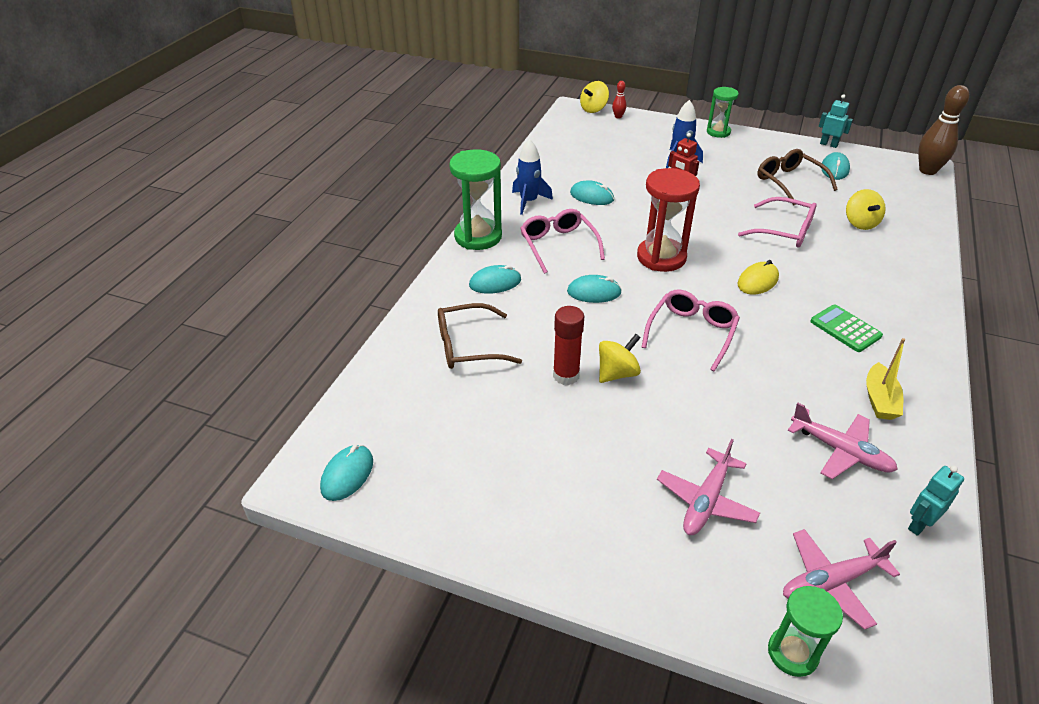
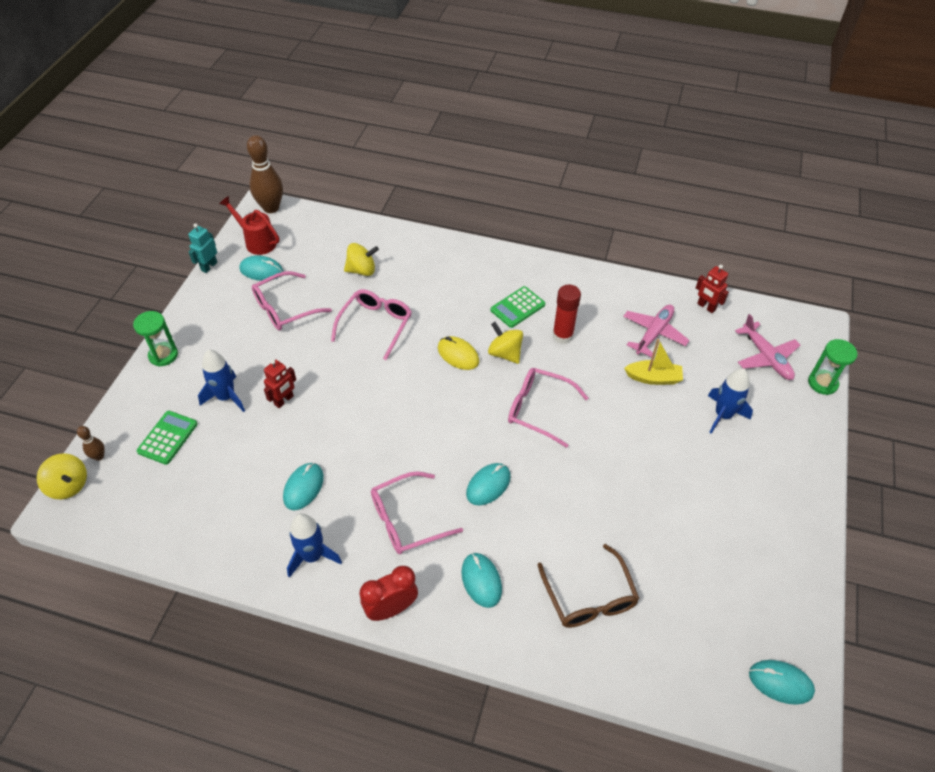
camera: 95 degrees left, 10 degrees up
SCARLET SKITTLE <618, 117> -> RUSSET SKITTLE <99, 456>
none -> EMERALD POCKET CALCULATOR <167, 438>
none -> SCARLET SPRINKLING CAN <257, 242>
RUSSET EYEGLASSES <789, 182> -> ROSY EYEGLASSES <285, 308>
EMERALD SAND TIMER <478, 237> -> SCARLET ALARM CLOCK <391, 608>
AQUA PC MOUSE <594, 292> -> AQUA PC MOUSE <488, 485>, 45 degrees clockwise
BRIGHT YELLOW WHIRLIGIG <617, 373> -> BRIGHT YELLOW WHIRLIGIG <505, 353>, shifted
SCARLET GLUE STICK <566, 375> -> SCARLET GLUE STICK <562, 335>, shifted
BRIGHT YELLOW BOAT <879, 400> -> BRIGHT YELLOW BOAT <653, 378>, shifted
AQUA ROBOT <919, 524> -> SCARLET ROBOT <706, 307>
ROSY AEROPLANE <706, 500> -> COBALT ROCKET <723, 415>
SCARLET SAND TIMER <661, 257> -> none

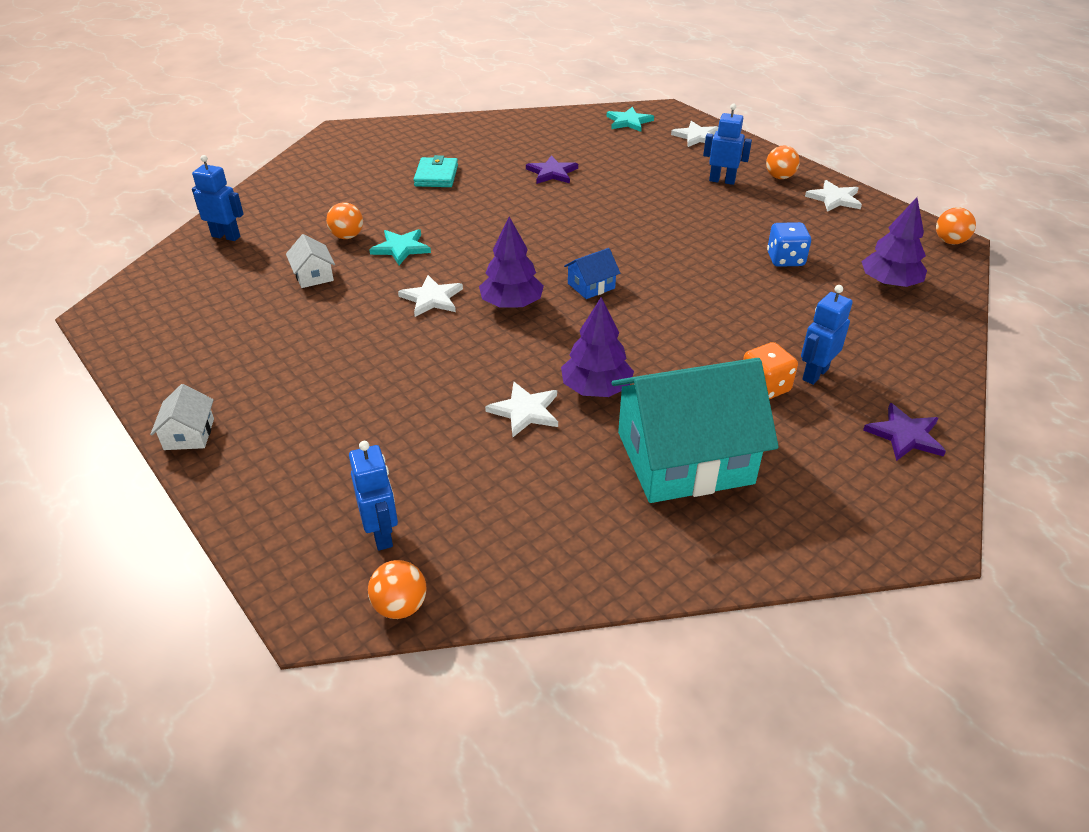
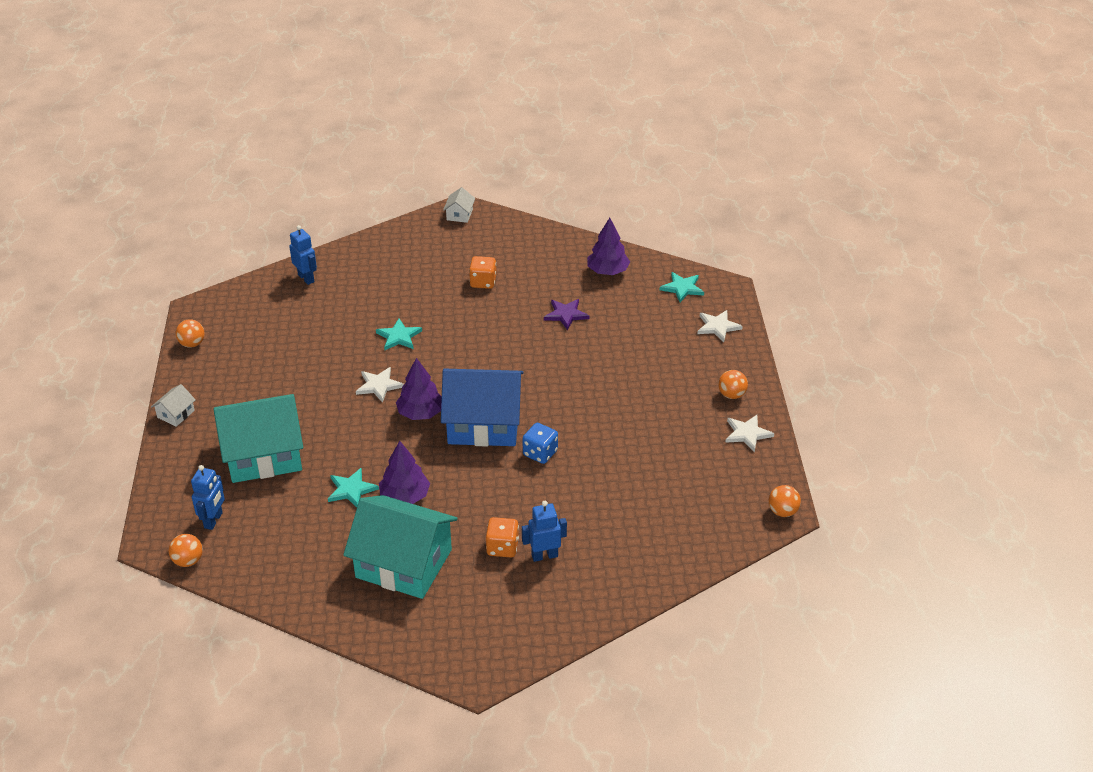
camera: 35 degrees right, 0 degrees up
ORANGE SPHERE <347, 236> -> ORANGE SPHERE <192, 344>, shifted
none -> AQUA COTTAGE <264, 454>
PURE WHITE FIVE-POINTED STAR <525, 411> -> AQUA FIVE-POINTED STAR <351, 489>
COBALT COTTAGE <591, 286> -> COBALT COTTAGE <484, 423>, x2.44
PURE WHITE COTTAGE <313, 275> -> PURE WHITE COTTAGE <459, 214>, shifted
AQUA WALLET <436, 176> -> ORANGE DICE <483, 282>
COBALT DICE <785, 259> -> COBALT DICE <540, 453>, shifted
PURPLE TREE <889, 283> -> PURPLE TREE <607, 271>, shifted
COBALT ROBOT <722, 181> -> none
PURPLE FIVE-POINTED STAR <905, 435> -> none

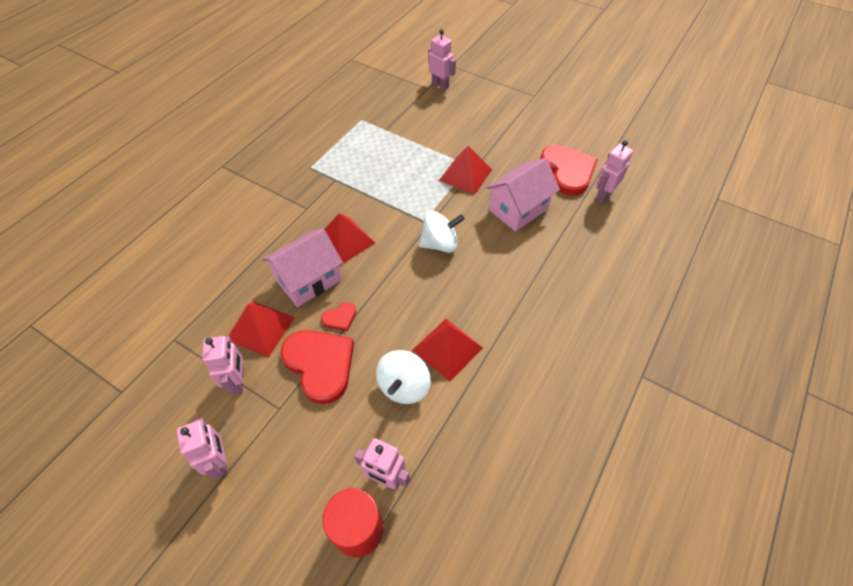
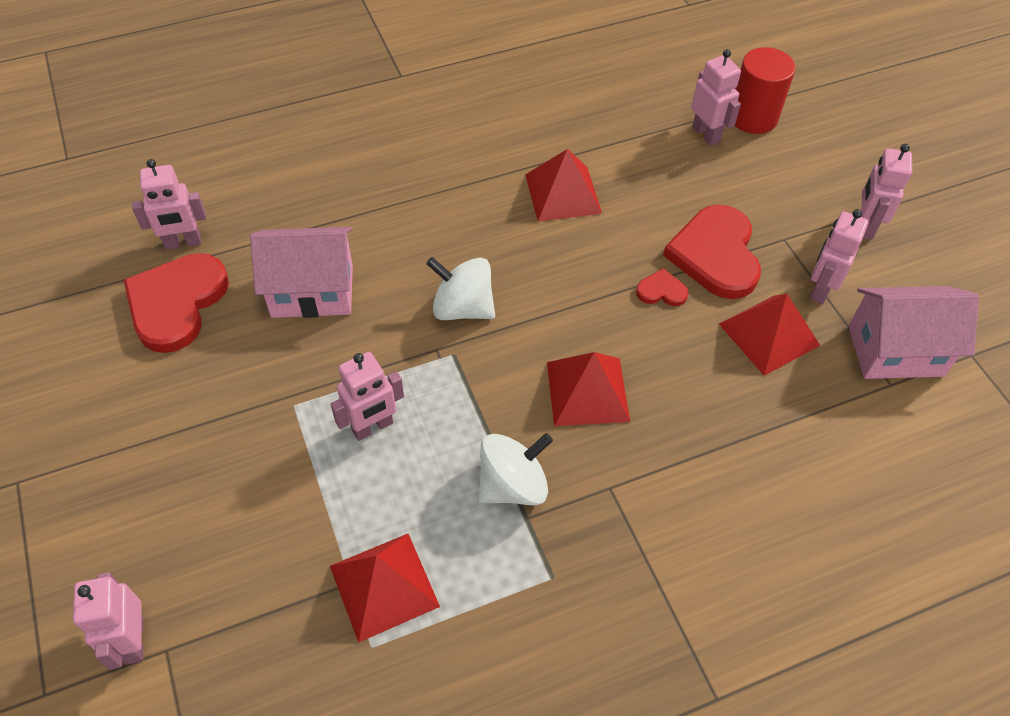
camera: 145 degrees left, 0 degrees up
SCARLET SOLID PYRAMID <465, 175> -> SCARLET SOLID PYRAMID <384, 586>, shifted
none -> ROSY ROBOT <373, 427>
PURE WHITE WHIRLIGIG <404, 386> -> PURE WHITE WHIRLIGIG <513, 485>, shifted
ROSY COTTAGE <309, 280> -> ROSY COTTAGE <895, 351>, shifted

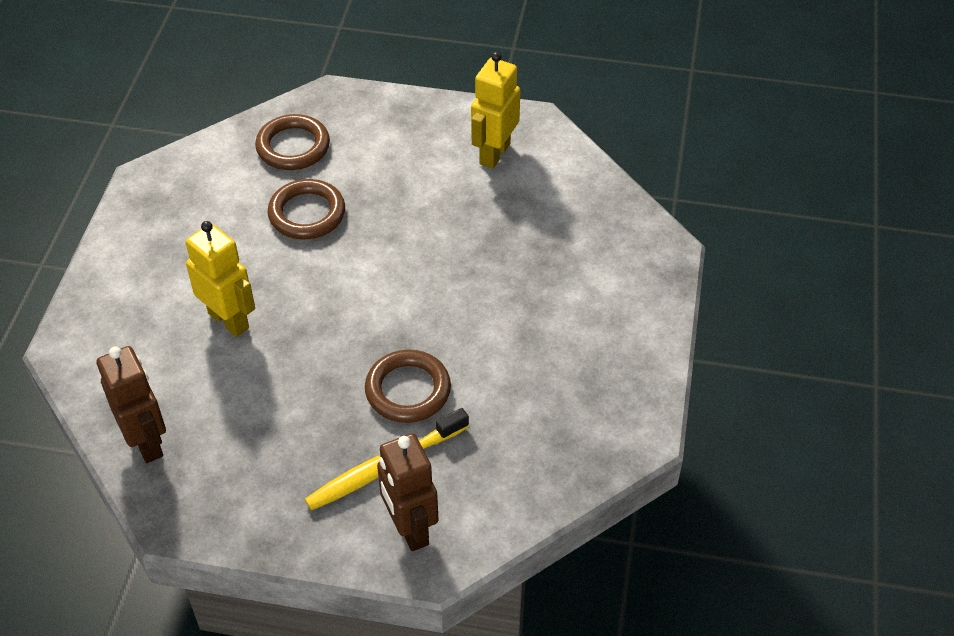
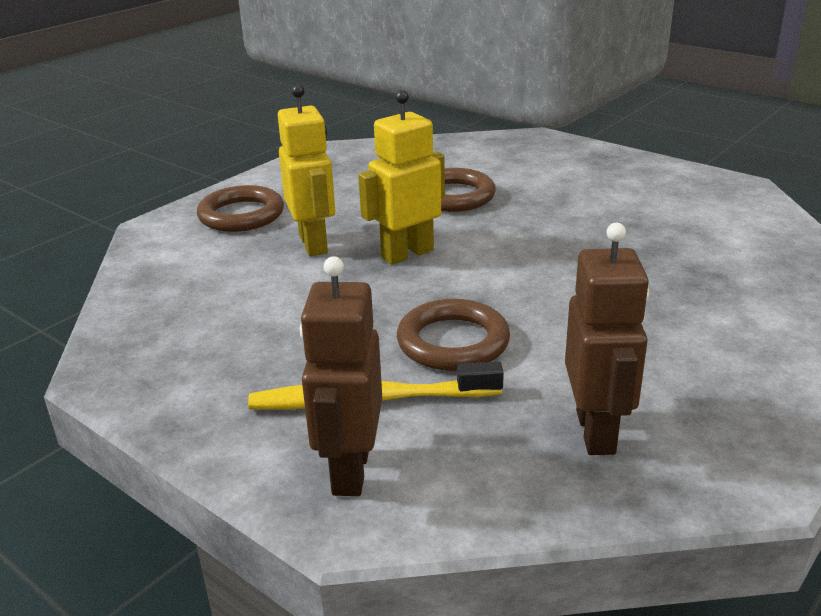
camera: 30 degrees right, 20 degrees down
RUSSET TORUS <293, 147> -> RUSSET TORUS <241, 215>, shifted
BRIGHT YELLOW ROBOT <494, 154> -> BRIGHT YELLOW ROBOT <407, 254>, shifted
RUSSET ROBOT <147, 442> -> RUSSET ROBOT <596, 432>, shifted

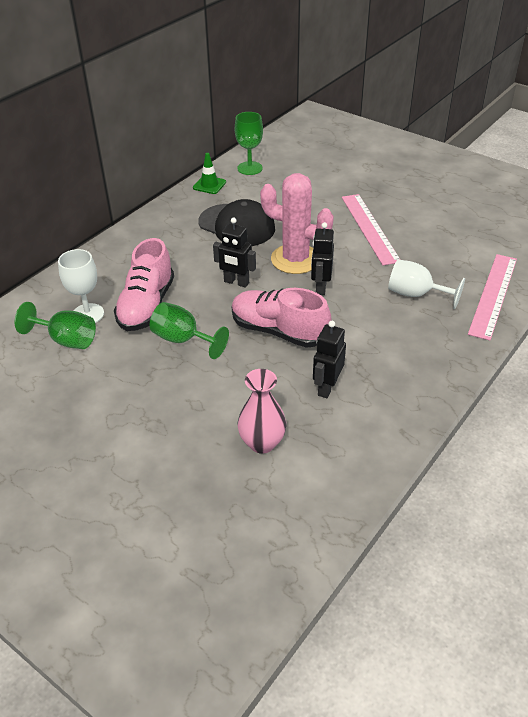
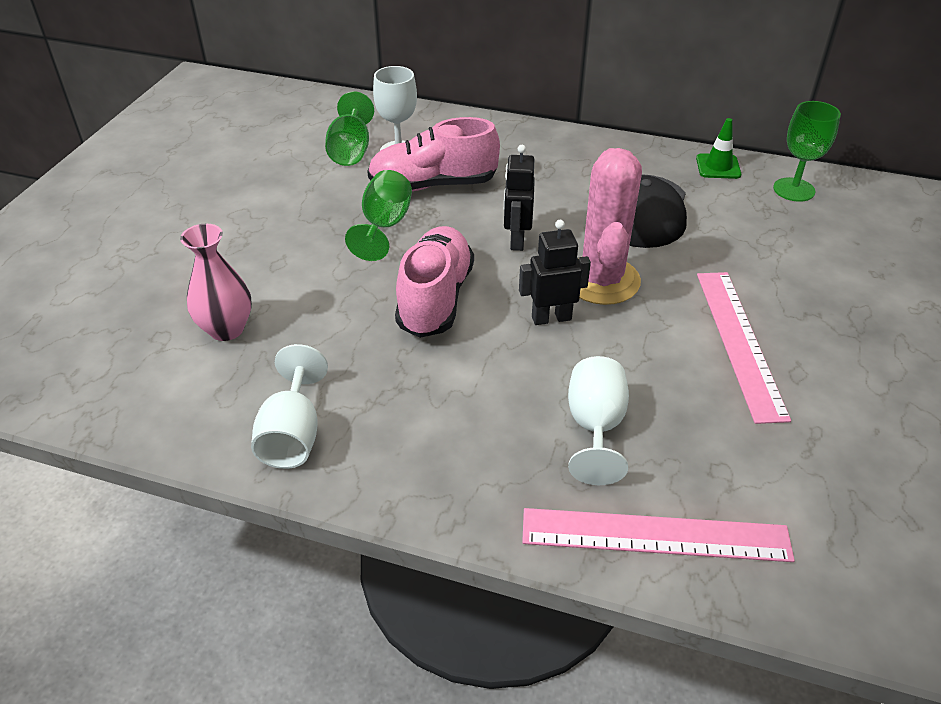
camera: 70 degrees right, 0 degrees up
none -> PURE WHITE GOBLET <292, 435>
ROSY STRAIGHTEDGE <369, 228> -> ROSY STRAIGHTEDGE <739, 342>, 60 degrees counterclockwise
BLACK ROBOT <327, 387> -> none

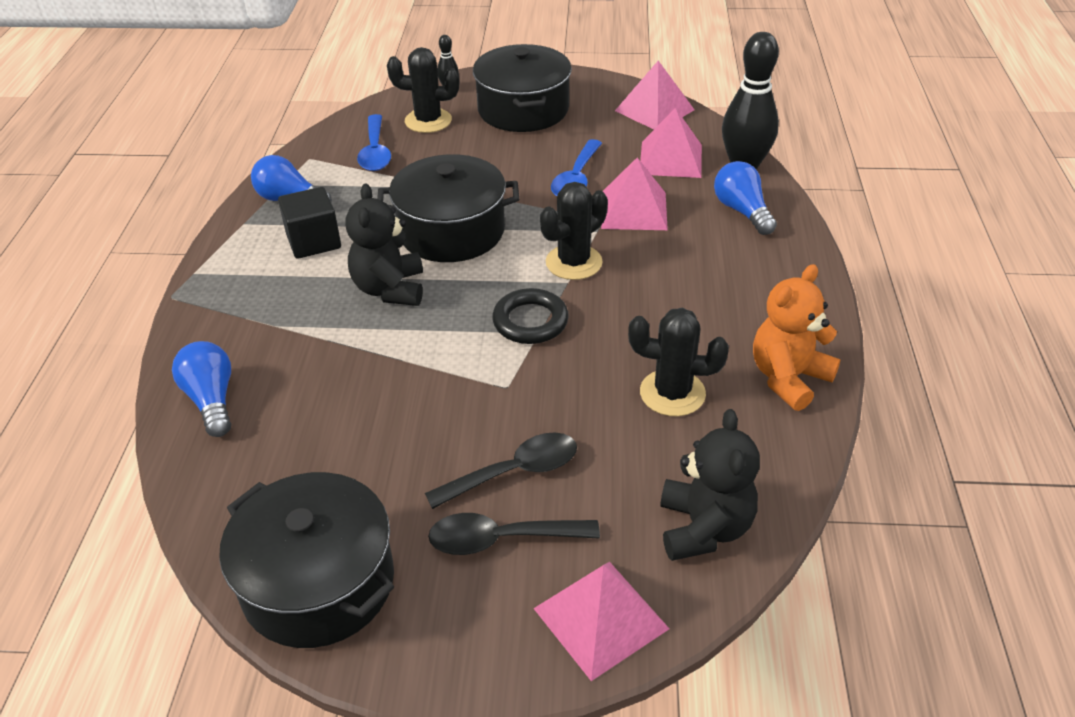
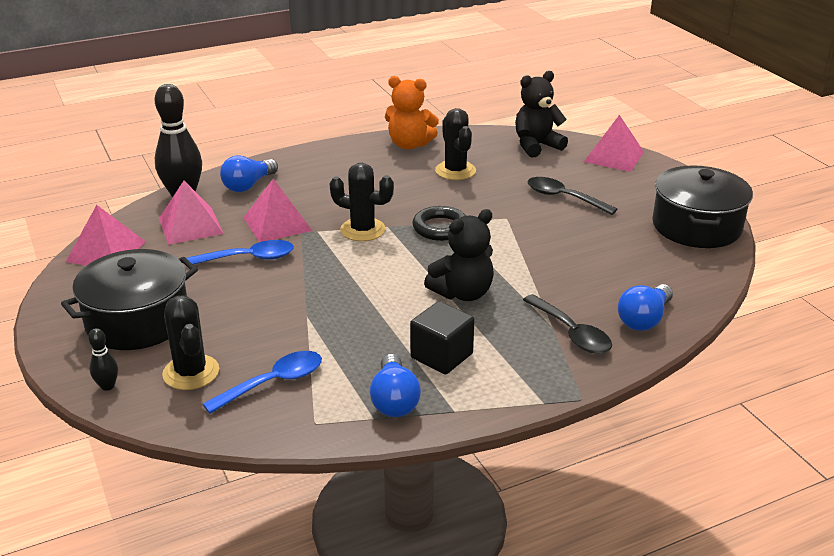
camera: 120 degrees left, 10 degrees down
BLACK TABLESPOON <501, 539> -> BLACK TABLESPOON <571, 333>, shifted
BLACK COOKING POT <451, 231> -> none

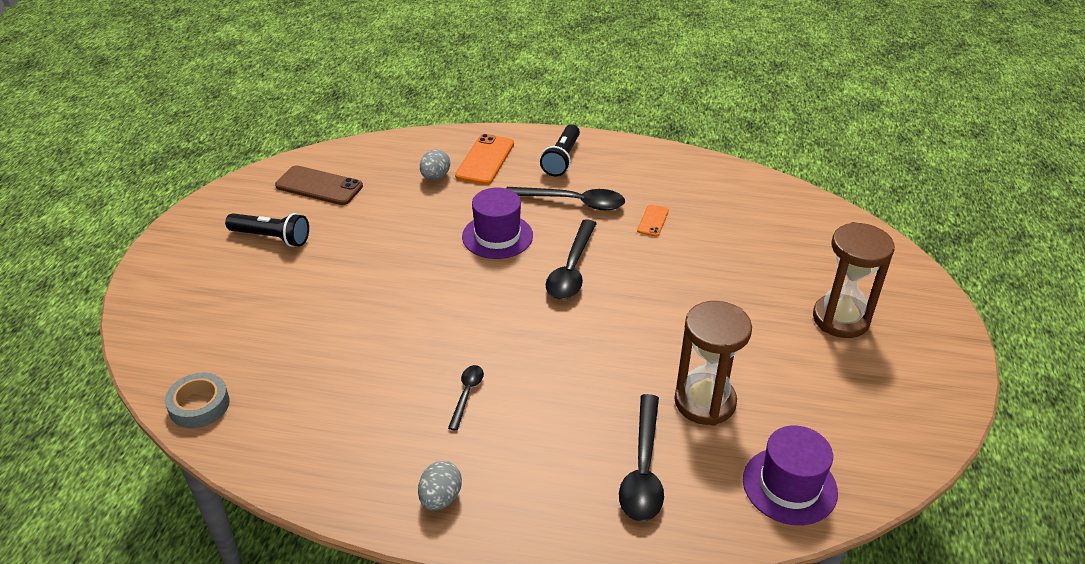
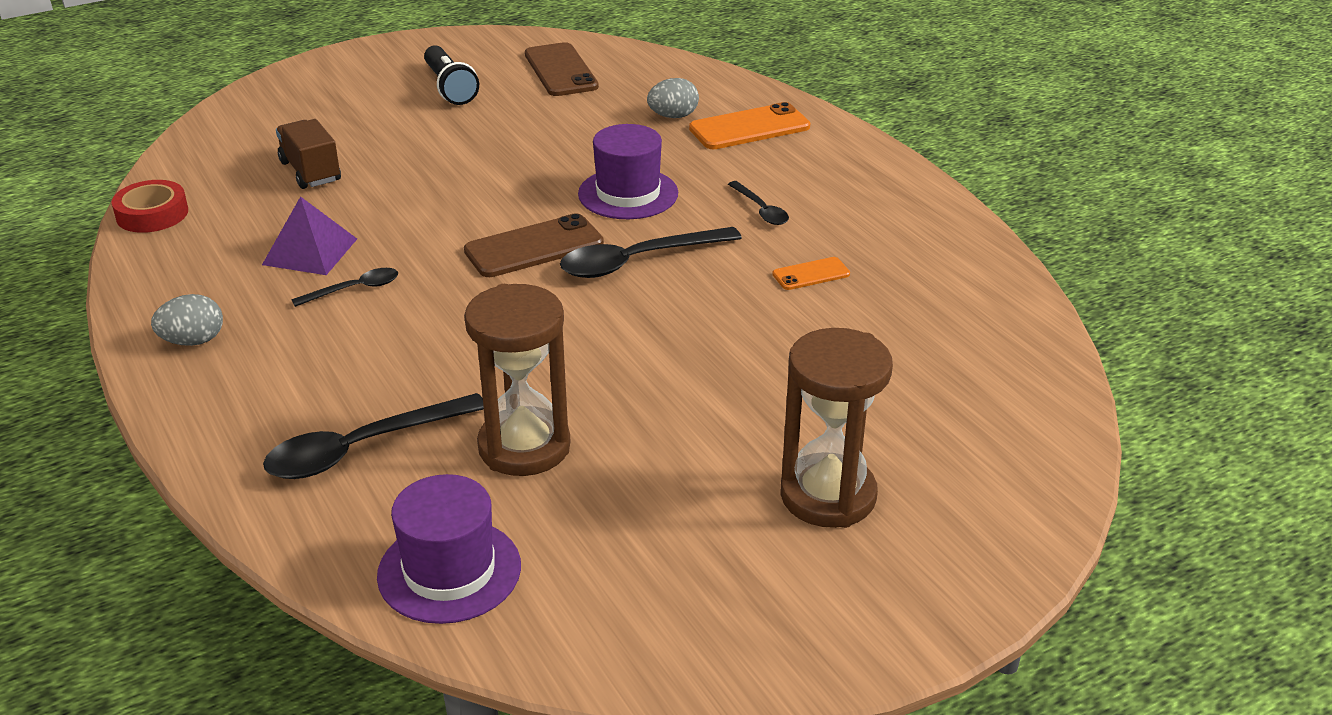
camera: 50 degrees right, 5 degrees down
none -> SCARLET TAPE <152, 214>
none -> PURPLE SOLID PYRAMID <310, 251>
none -> RUSSET LORRY <310, 171>
none -> RUSSET PHONE <534, 247>
BLACK TABLESPOON <573, 202> -> BLACK TABLESPOON <761, 210>, x0.54
GRAY TAPE <199, 405> -> none
BLACK POCKET TORCH <562, 159> -> none

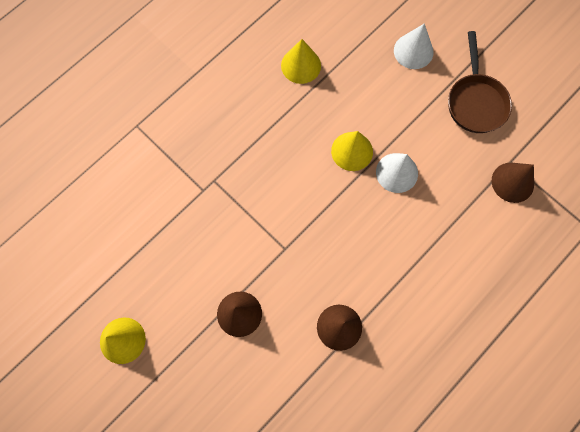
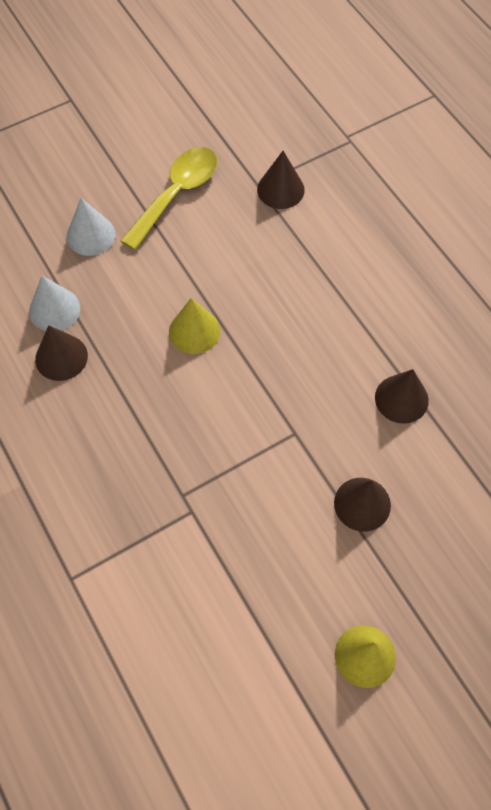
camera: 75 degrees left, 10 degrees down
PURE WHITE CONE SHAPE <397, 172> -> PURE WHITE CONE SHAPE <54, 309>, shifted
BRIGHT YELLOW CONE SHAPE <301, 65> -> RUSSET CONE SHAPE <61, 357>
RUSSET FRYING PAN <475, 102> -> BRIGHT YELLOW TABLESPOON <176, 194>

